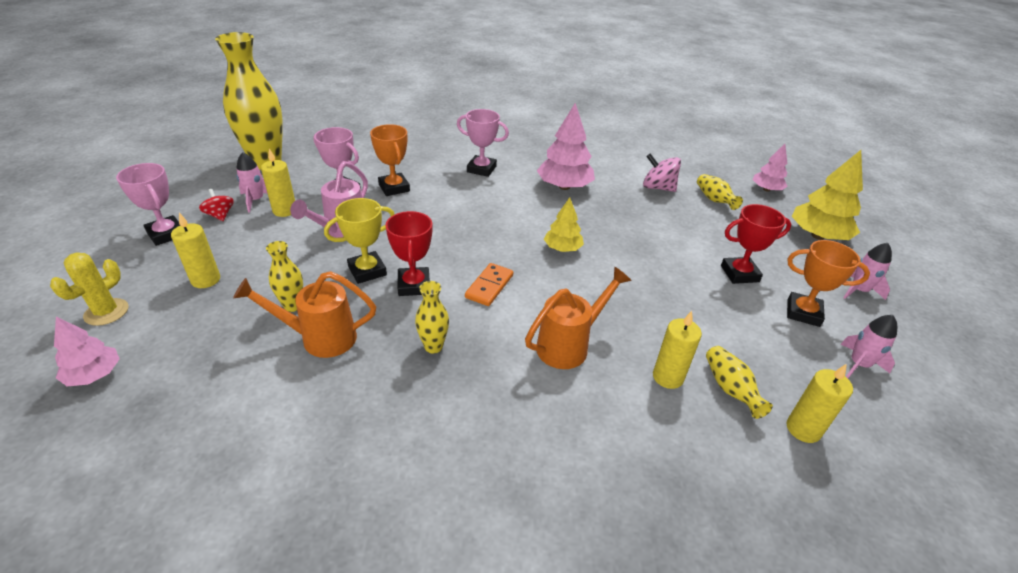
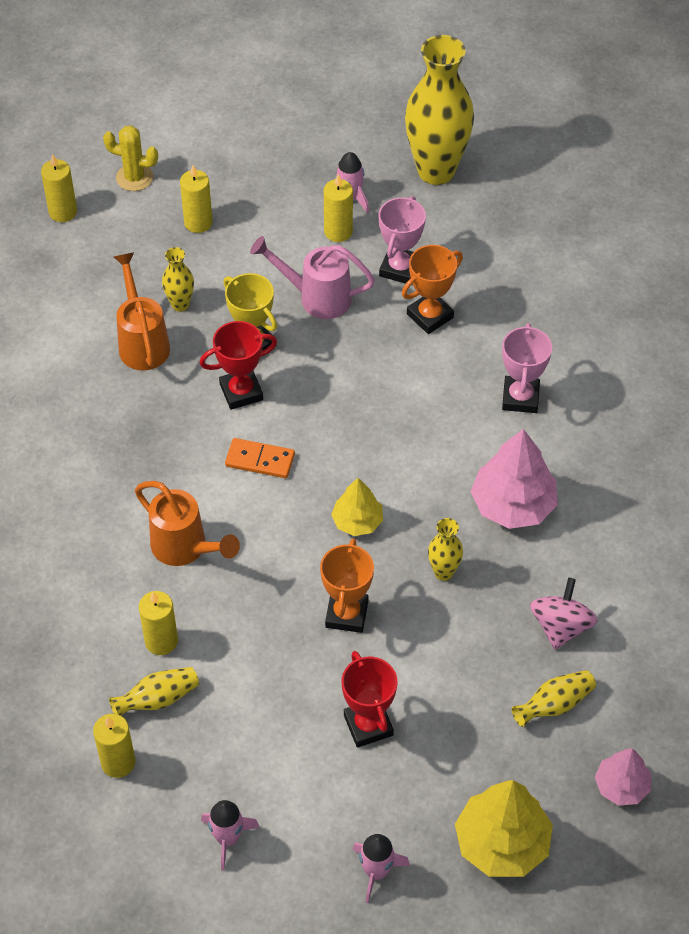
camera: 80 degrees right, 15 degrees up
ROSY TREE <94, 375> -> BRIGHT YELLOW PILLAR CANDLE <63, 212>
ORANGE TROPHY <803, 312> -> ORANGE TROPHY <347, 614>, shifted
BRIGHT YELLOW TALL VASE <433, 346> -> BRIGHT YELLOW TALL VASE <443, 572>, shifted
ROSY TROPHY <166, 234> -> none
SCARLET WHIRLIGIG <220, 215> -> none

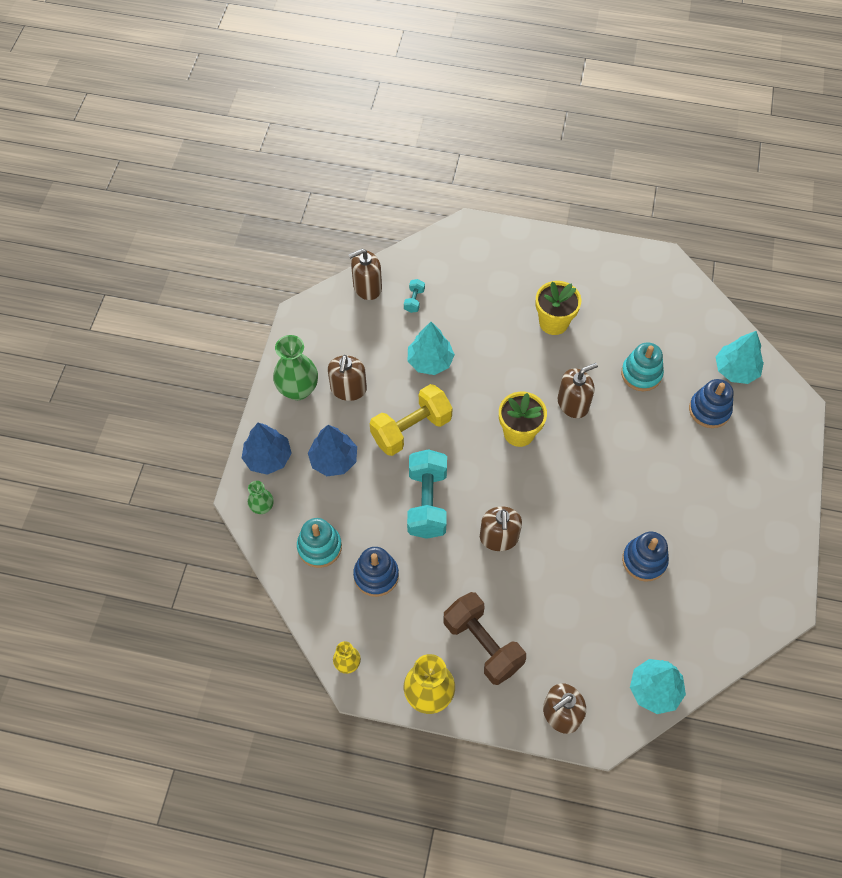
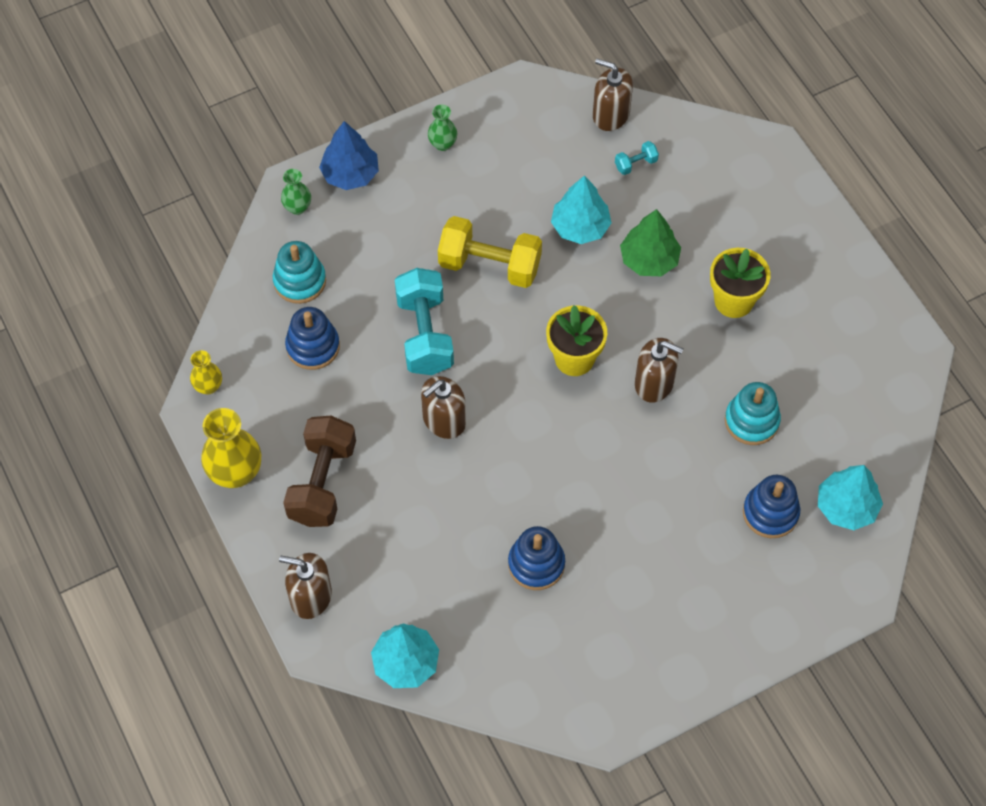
camera: 50 degrees right, 0 degrees up
AQUA DUMBBELL <427, 502> -> AQUA DUMBBELL <425, 334>, 60 degrees counterclockwise
EMERALD TALL VASE <298, 389> -> EMERALD TALL VASE <442, 144>, x0.55
none -> EMERALD TREE <649, 259>
COBALT TREE <334, 459> -> none
RUSSET SOAP PUMP <348, 389> -> none

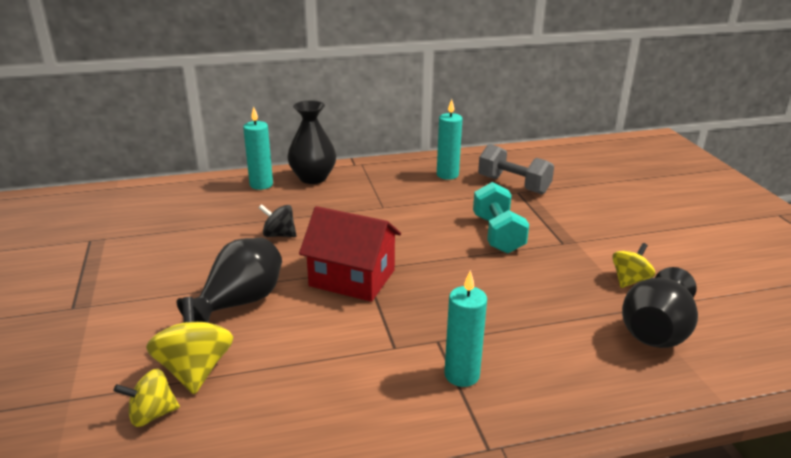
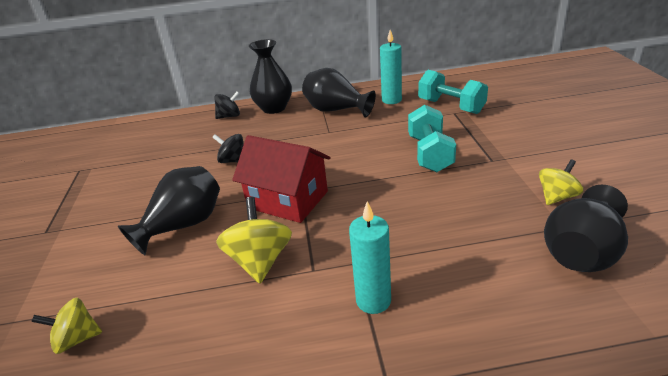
camera: 10 degrees right, 5 degrees up
AQUA PILLAR CANDLE <261, 185> -> BLACK WHIRLIGIG <229, 116>
BRIGHT YELLOW WHIRLIGIG <195, 370> -> BRIGHT YELLOW WHIRLIGIG <260, 261>, shifted
none -> BLACK TALL VASE <336, 110>
GRAY DUMBBELL <513, 185> -> AQUA DUMBBELL <451, 106>

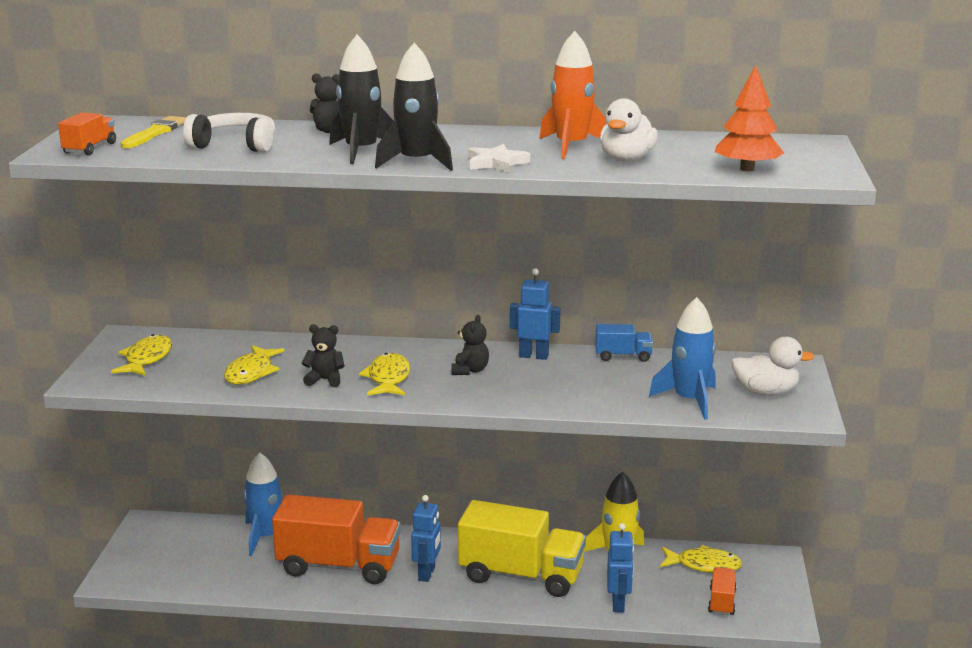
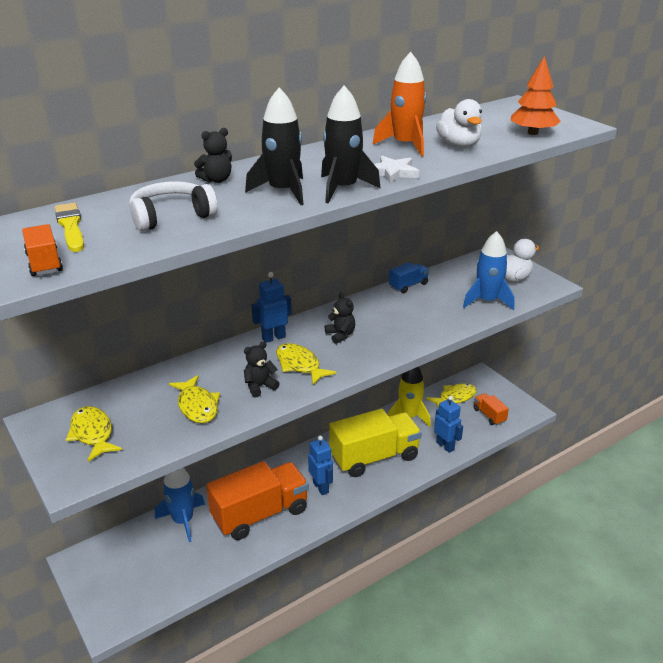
camera: 40 degrees left, 10 degrees up
COBALT ROBOT <534, 356> -> COBALT ROBOT <273, 338>, shifted

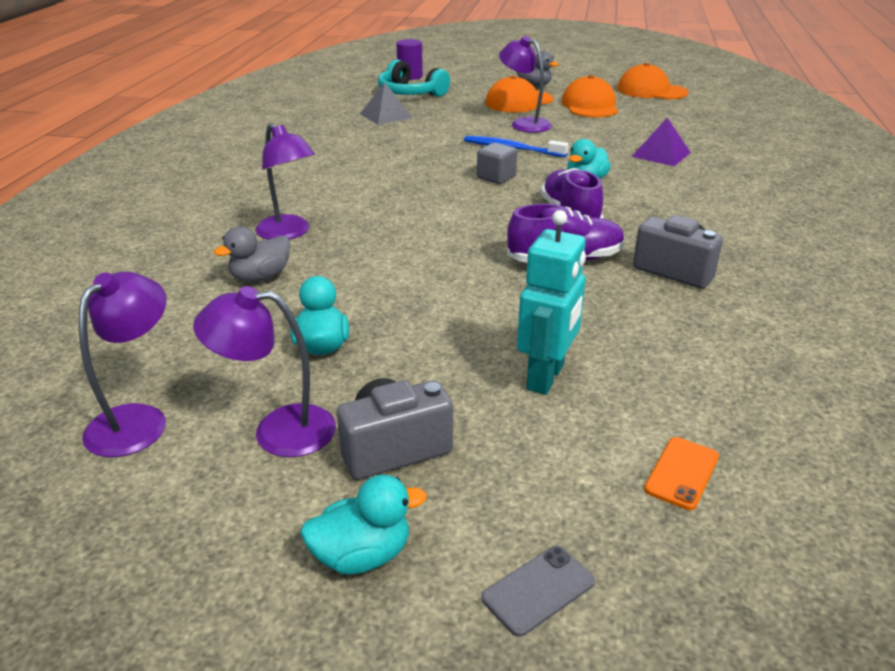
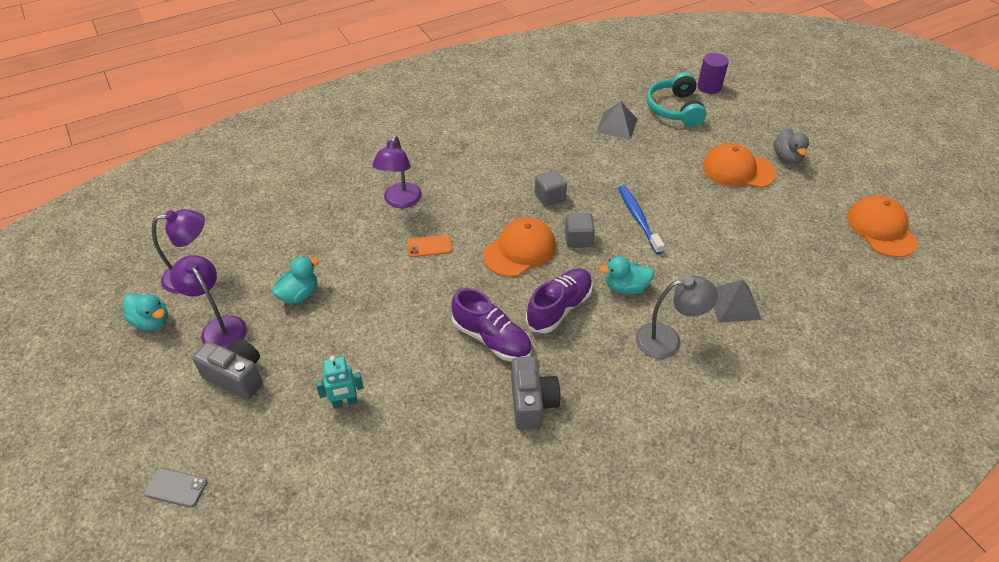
camera: 50 degrees right, 15 degrees up
AQUA DUCK <362, 555> -> AQUA DUCK <152, 321>, shifted
AQUA ROBOT <546, 377> -> AQUA ROBOT <345, 402>, x0.66
ORANGE PHONE <681, 473> -> ORANGE PHONE <429, 246>, shifted
ORANGE BASEBALL CAP <590, 106> -> ORANGE BASEBALL CAP <519, 250>, shifted
none -> GRAY SOLID CUBE <549, 197>
none -> GRAY LAMP <668, 340>
PURPLE SOLID PYRAMID <661, 154> -> GRAY SOLID PYRAMID <734, 304>
GRAY DUCK <260, 277> -> none
PURPLE LAMP <524, 124> -> none

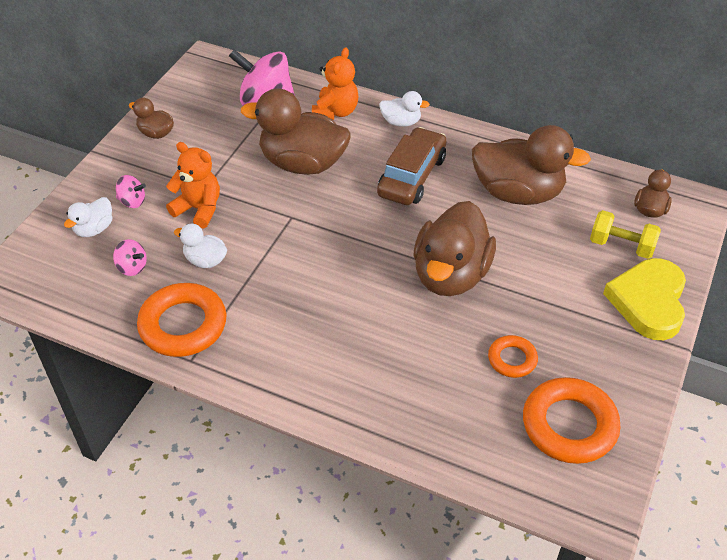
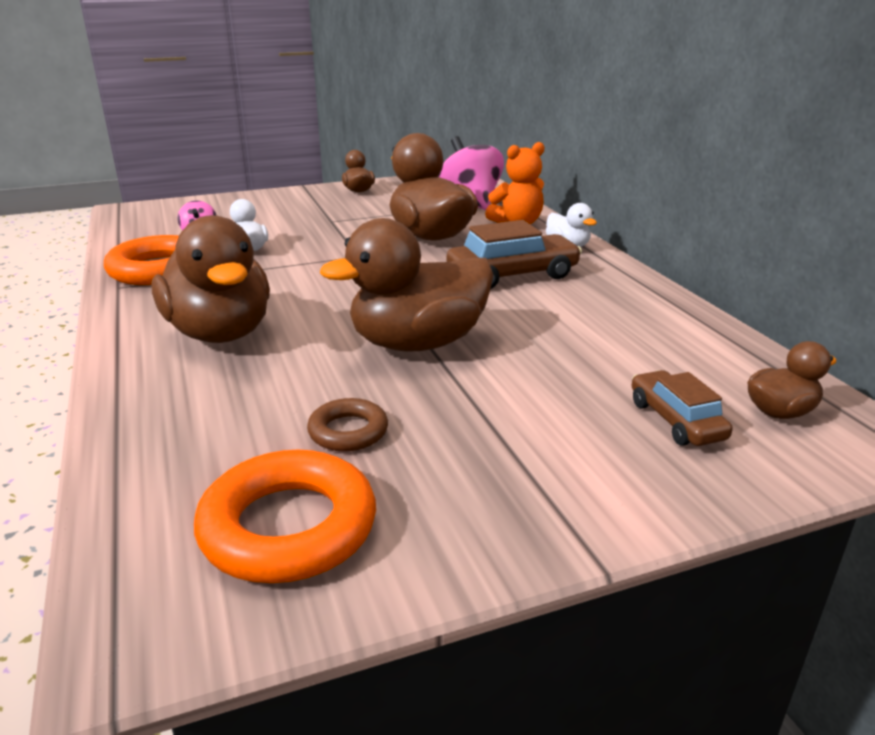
camera: 45 degrees right, 20 degrees down
RUSSET DUCK <518, 193> -> RUSSET DUCK <220, 333>, shifted
ORANGE TORUS <512, 359> -> RUSSET TORUS <348, 431>
BRIGHT YELLOW DUMBBELL <621, 246> -> RUSSET AUTOMOBILE <676, 420>
PURE WHITE DUCK <94, 229> -> none
ROSY WHIRLIGIG <132, 201> -> none
ORANGE STUFFED BEAR <199, 209> -> none
BRIGHT YELLOW HEART SHAPE <648, 301> -> none

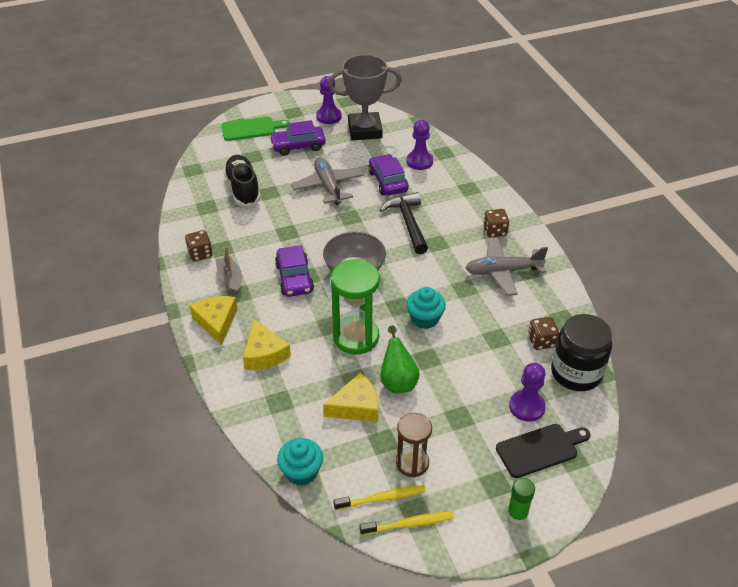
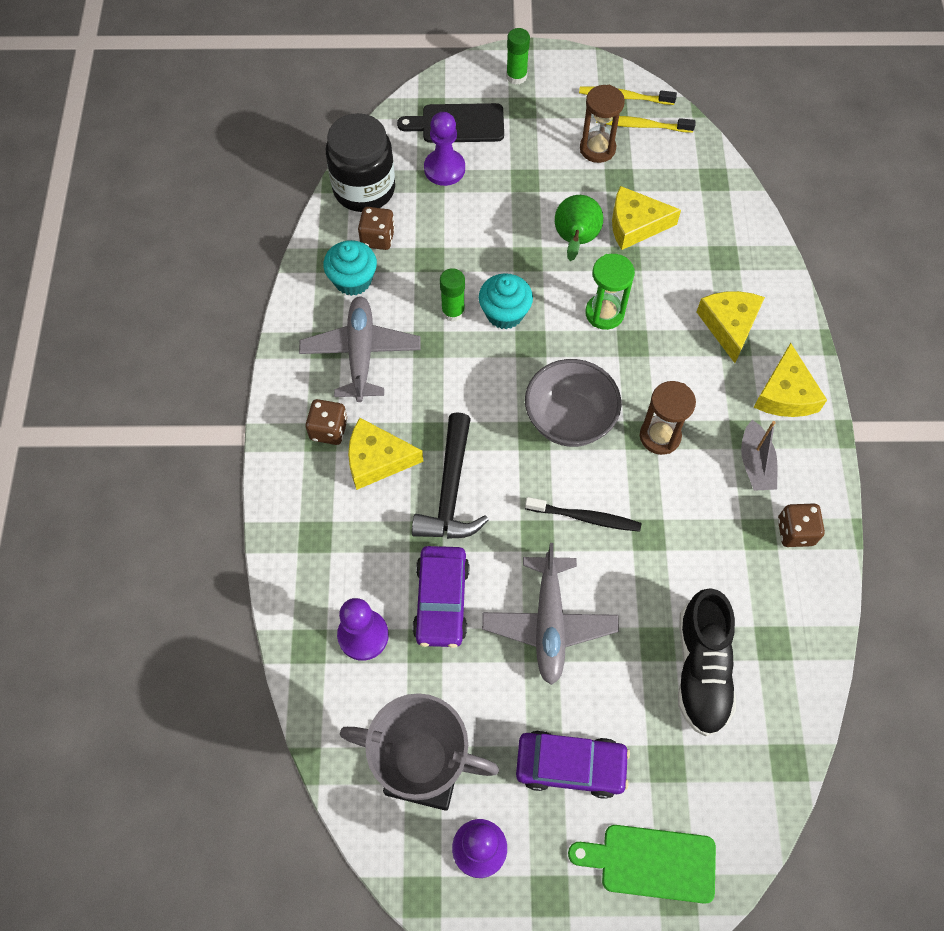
camera: 160 degrees left, 20 degrees up
GRAY AEROPLANE <503, 271> -> GRAY AEROPLANE <361, 353>, 105 degrees counterclockwise
AQUA CUPCAKE <301, 472> -> AQUA CUPCAKE <353, 280>, shifted
none -> BRIGHT YELLOW CHEESE WEDGE <377, 459>
none -> EMERALD GLUE STICK <453, 311>
none -> BLACK DENTAL BRUSH <585, 517>
EMERALD SAND TIMER <356, 337> -> EMERALD SAND TIMER <604, 313>, x0.64
PURPLE AUTOMOBILE <294, 278> -> RUSSET SAND TIMER <660, 436>

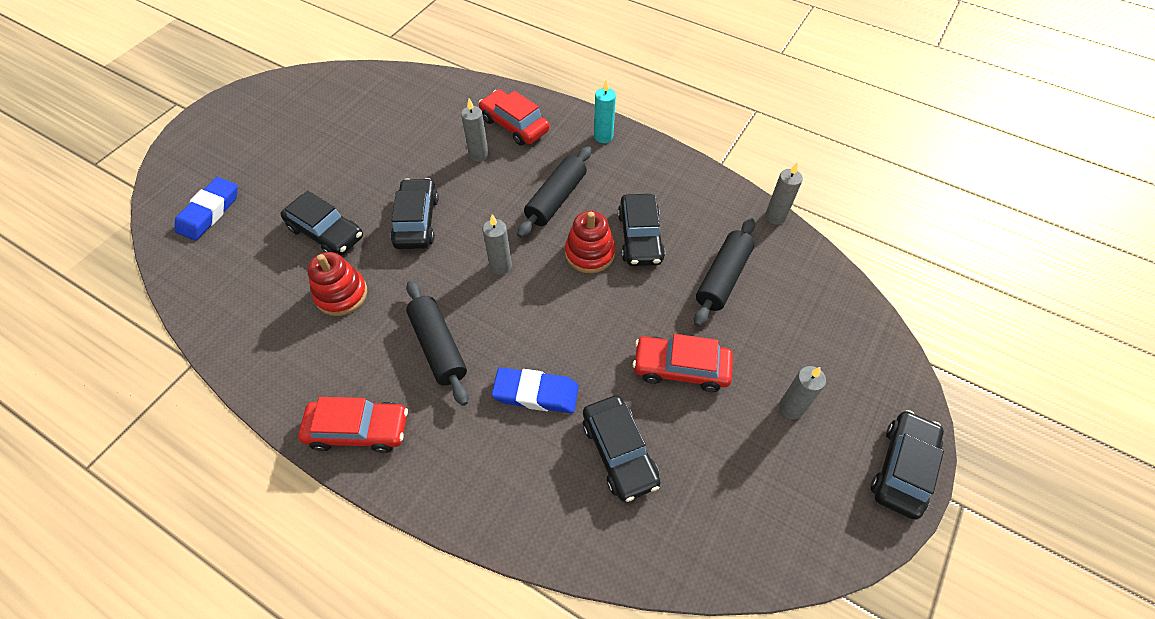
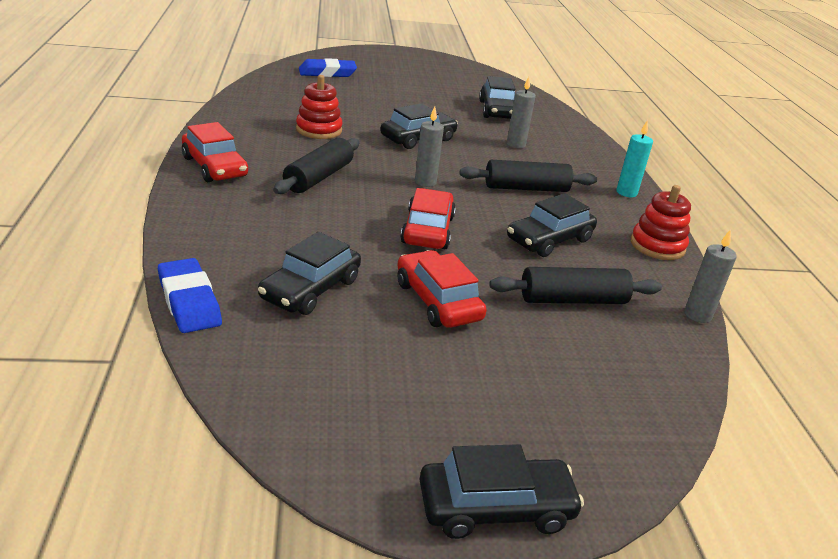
camera: 50 degrees right, 25 degrees down
COBALT ERASER <536, 393> -> COBALT ERASER <189, 301>, shifted
SCARLET AUTOMOBILE <514, 125> -> SCARLET AUTOMOBILE <427, 230>, shifted
BLACK AUTOMOBILE <326, 232> -> BLACK AUTOMOBILE <497, 110>, shifted
SCARLET STACKING RINGS <589, 253> -> SCARLET STACKING RINGS <657, 246>, shifted
GRAY PILLAR CANDLE <791, 408> -> none

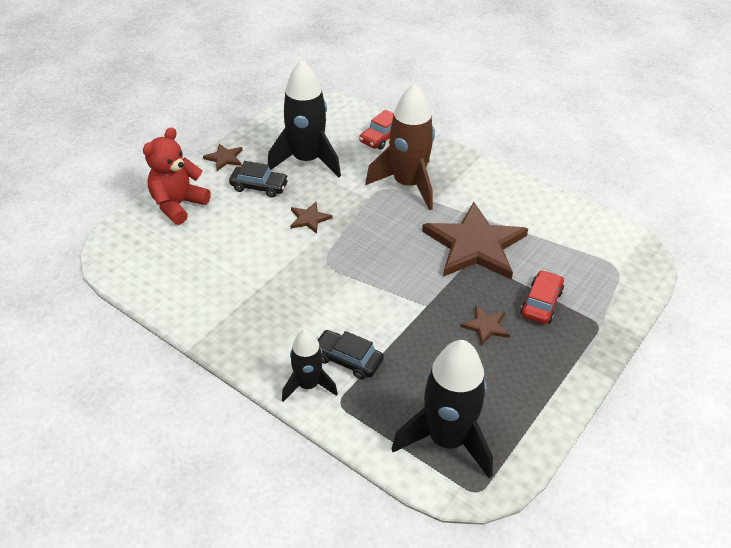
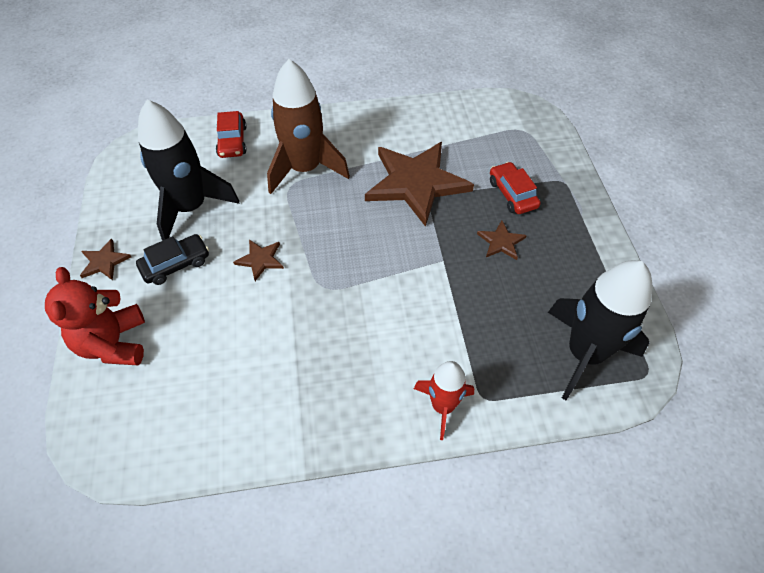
camera: 45 degrees left, 10 degrees up
BLACK ROCKET <308, 385> -> SCARLET ROCKET <443, 406>
BLACK AUTOMOBILE <348, 359> -> none

